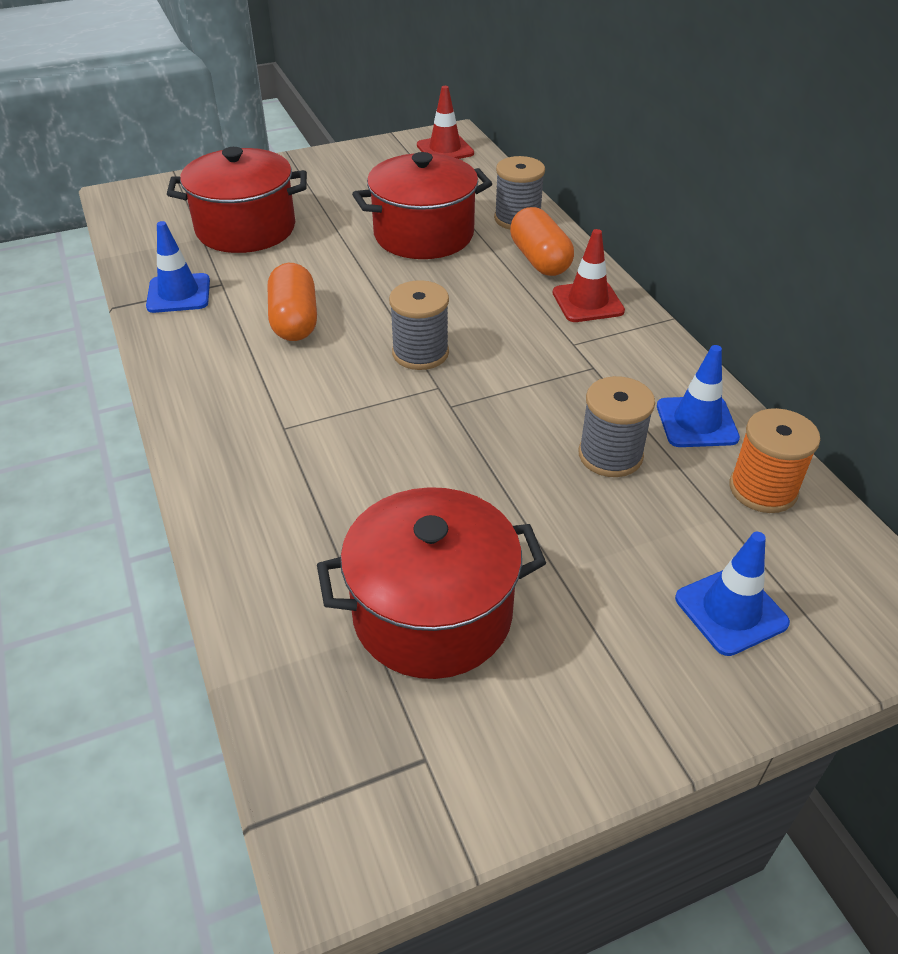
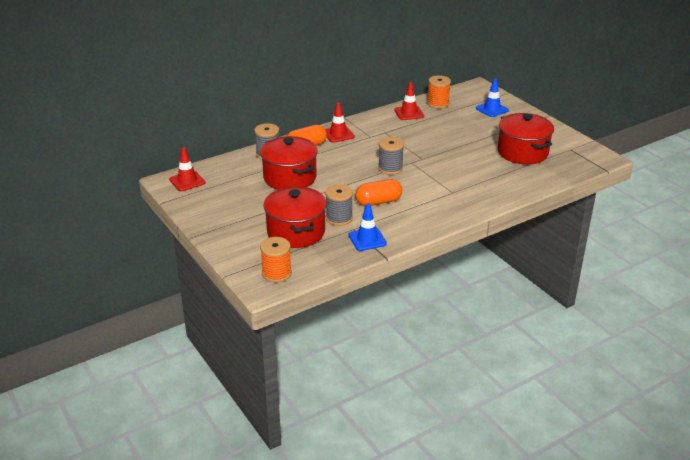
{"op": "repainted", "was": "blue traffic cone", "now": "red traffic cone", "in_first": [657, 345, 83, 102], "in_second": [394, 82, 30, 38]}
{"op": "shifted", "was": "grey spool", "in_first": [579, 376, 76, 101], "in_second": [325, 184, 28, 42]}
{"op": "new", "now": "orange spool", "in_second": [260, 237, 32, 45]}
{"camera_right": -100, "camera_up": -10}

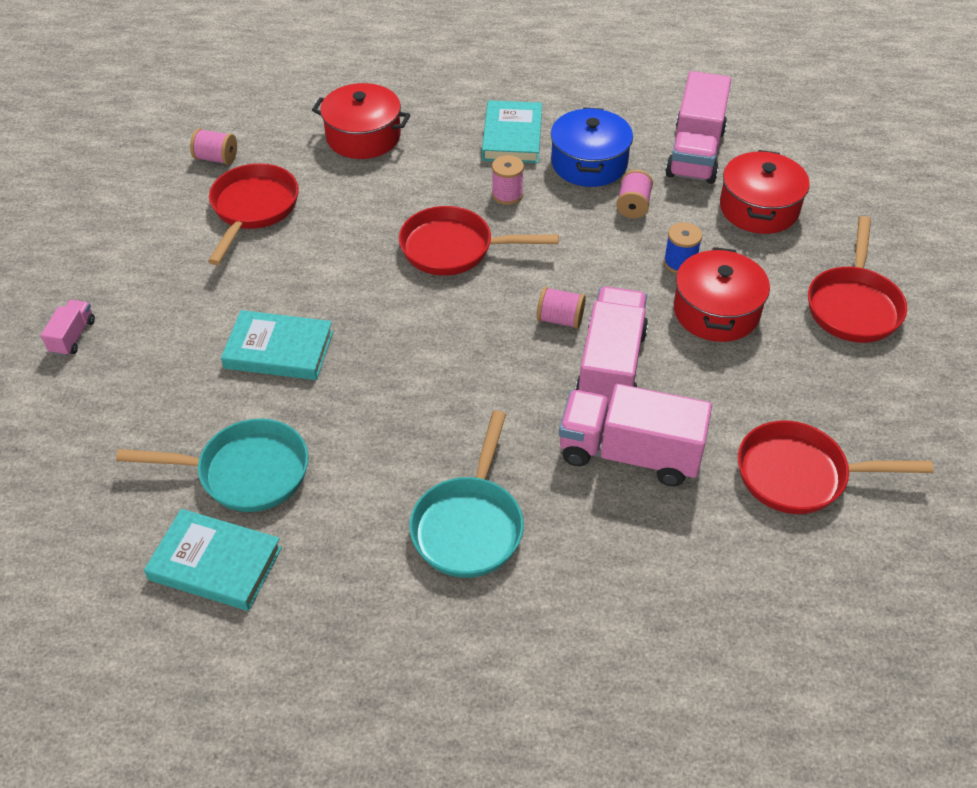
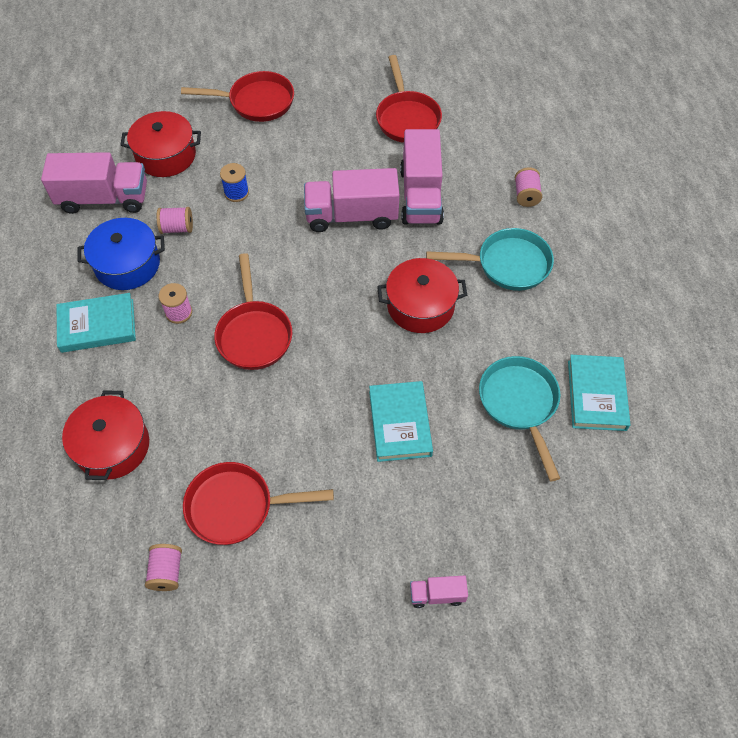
{"op": "shifted", "was": "red pot", "in_first": [674, 247, 96, 95], "in_second": [377, 258, 90, 75]}
{"op": "shifted", "was": "pink spool", "in_first": [537, 287, 49, 42], "in_second": [515, 168, 27, 39]}
{"camera_right": -105, "camera_up": 10}

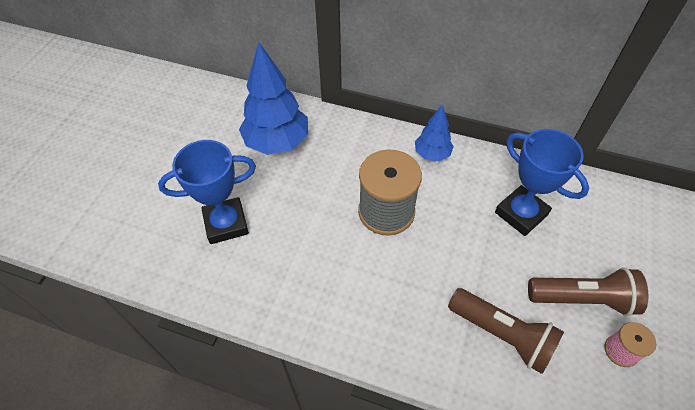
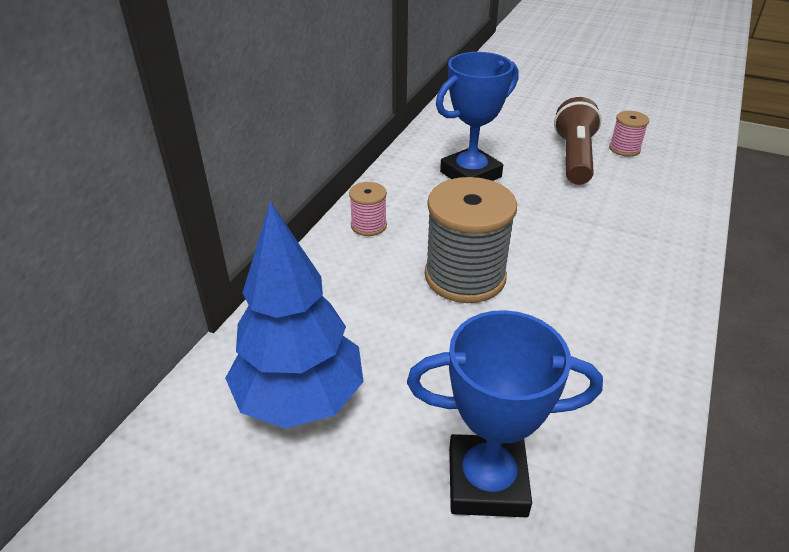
{"op": "swapped", "was": "blue tree", "now": "pink spool", "in_first": [415, 105, 39, 56], "in_second": [349, 182, 38, 54]}
{"op": "rotated", "was": "blue trophy", "in_first": [158, 140, 98, 104], "in_second": [407, 310, 196, 207], "clockwise": -75}
{"op": "gone", "was": "brown flashlight", "in_first": [448, 288, 116, 86]}
{"camera_right": -85, "camera_up": -15}

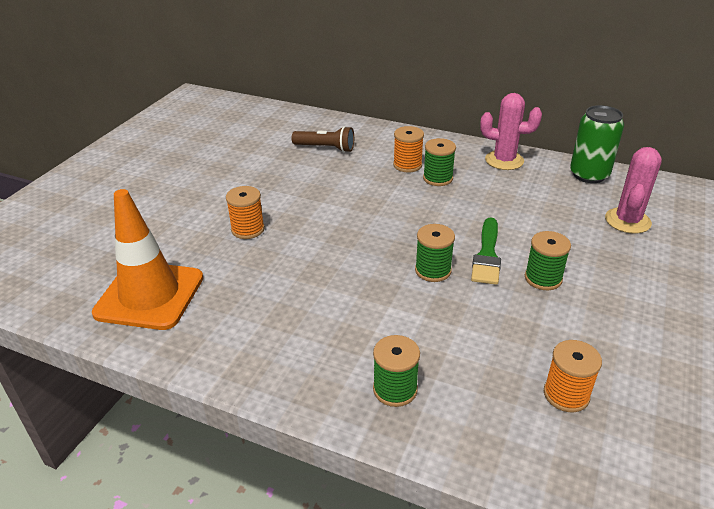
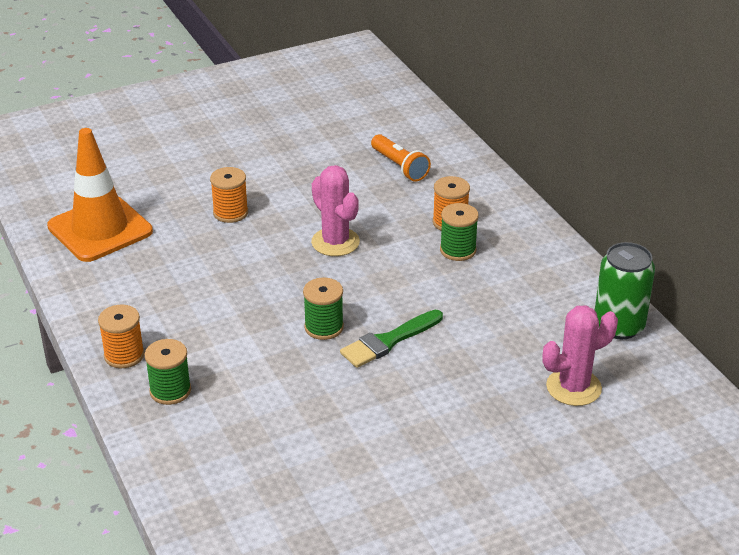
{"op": "shifted", "was": "pink cactus", "in_first": [480, 93, 62, 77], "in_second": [311, 165, 49, 91]}
{"op": "repainted", "was": "brown flashlight", "now": "orange flashlight", "in_first": [292, 126, 62, 26], "in_second": [371, 134, 60, 48]}
{"op": "gone", "was": "green spool", "in_first": [525, 231, 46, 59]}
{"op": "shifted", "was": "orange spool", "in_first": [544, 340, 58, 72], "in_second": [98, 305, 47, 63]}
{"camera_right": 40, "camera_up": 0}

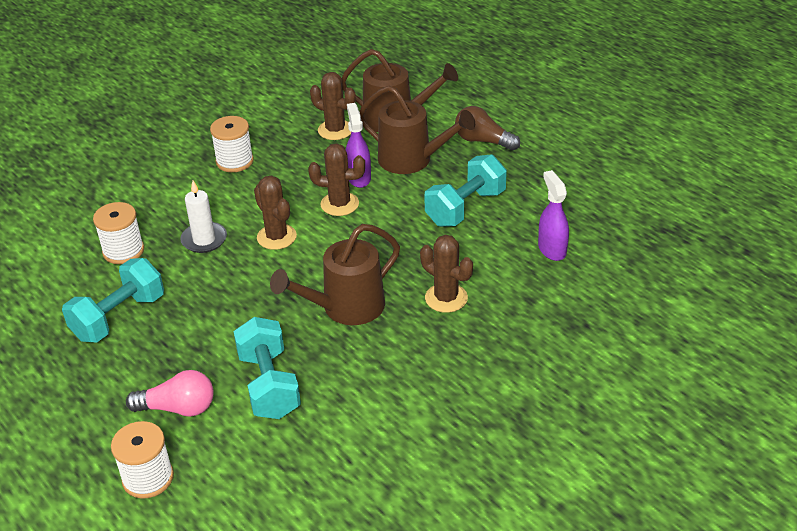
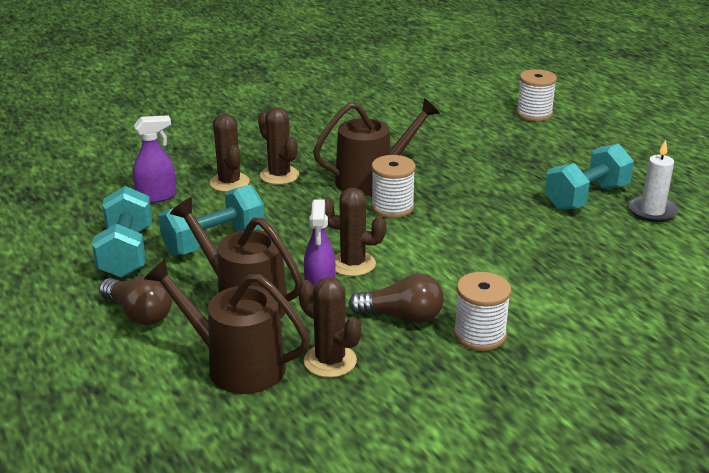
{"op": "rotated", "was": "purple spray bottle", "in_first": [538, 170, 31, 91], "in_second": [133, 115, 43, 88], "clockwise": -105}
{"op": "shifted", "was": "brown cactus", "in_first": [254, 175, 43, 75], "in_second": [209, 114, 41, 78]}
{"op": "shifted", "was": "white candle", "in_first": [180, 181, 47, 72], "in_second": [628, 140, 51, 82]}
{"op": "shifted", "was": "white spool", "in_first": [93, 202, 51, 62], "in_second": [371, 155, 45, 63]}
{"op": "shifted", "was": "turquoise dumbbell", "in_first": [233, 317, 68, 102], "in_second": [92, 186, 60, 92]}
{"op": "gone", "was": "pink light bulb", "in_first": [126, 370, 88, 47]}
{"op": "new", "now": "brown light bulb", "in_second": [348, 274, 96, 49]}
{"camera_right": -170, "camera_up": -10}

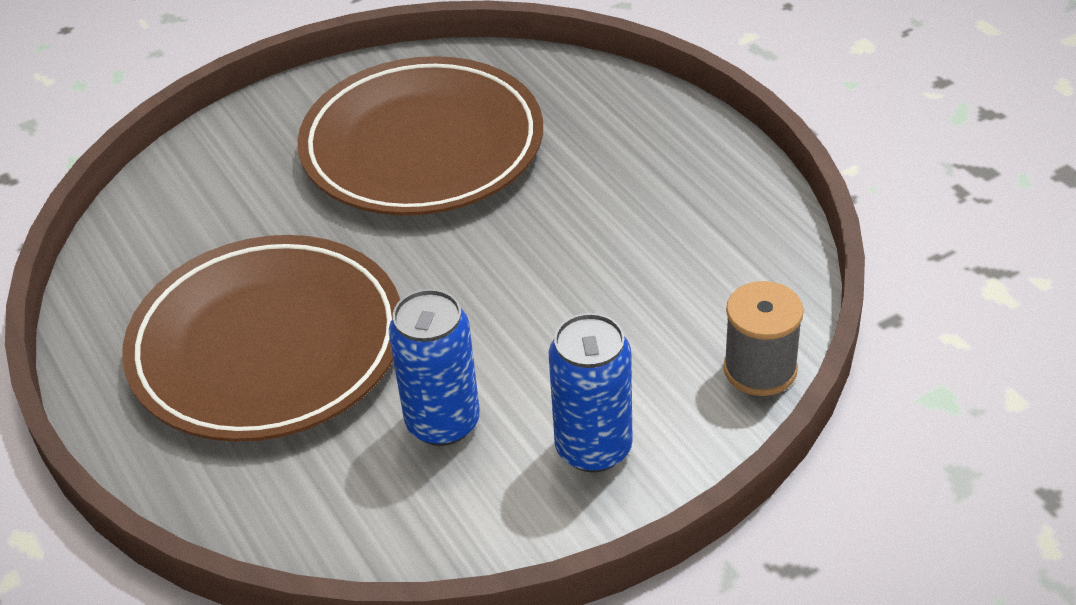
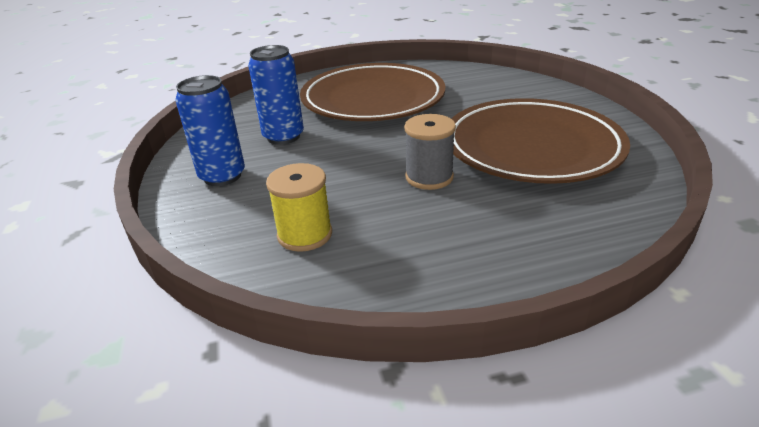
{"op": "shifted", "was": "grey spool", "in_first": [723, 281, 81, 115], "in_second": [404, 114, 52, 76]}
{"op": "new", "now": "yellow spool", "in_second": [266, 163, 66, 89]}
{"camera_right": 105, "camera_up": -10}

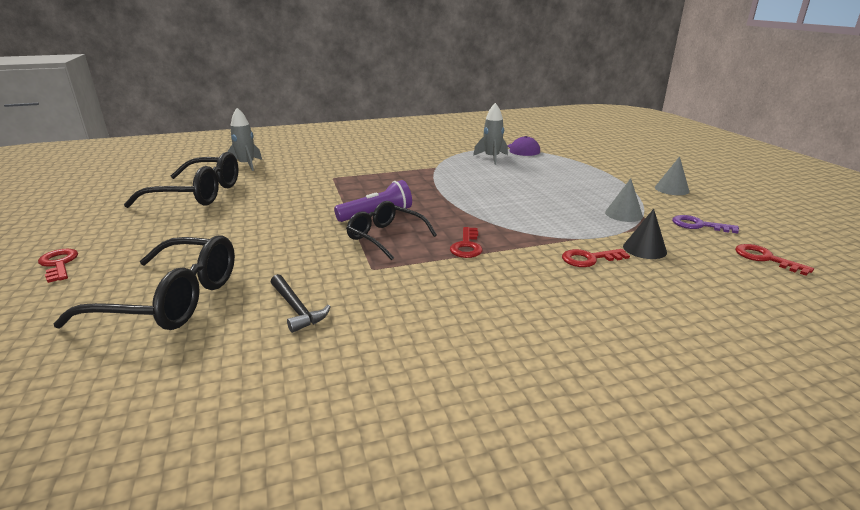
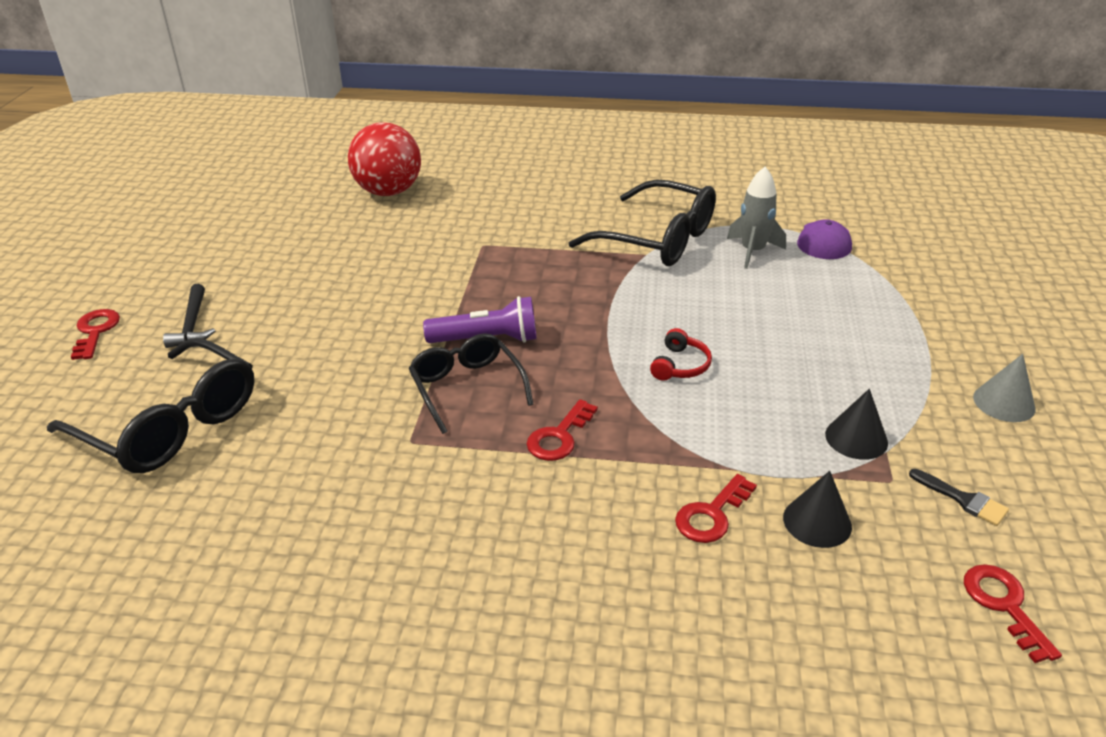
{"op": "swapped", "was": "grey rocket", "now": "red ball", "in_first": [227, 108, 35, 63], "in_second": [348, 122, 73, 74]}
{"op": "shifted", "was": "black glasses", "in_first": [124, 152, 115, 56], "in_second": [569, 179, 147, 87]}
{"op": "repainted", "was": "grey cone", "now": "black cone", "in_first": [605, 178, 38, 44], "in_second": [825, 389, 63, 71]}
{"op": "swapped", "was": "purple key", "now": "black brush", "in_first": [672, 215, 67, 19], "in_second": [909, 469, 100, 57]}
{"op": "rotated", "was": "red key", "in_first": [562, 249, 68, 18], "in_second": [675, 474, 82, 69], "clockwise": -60}
{"op": "shifted", "was": "black hammer", "in_first": [271, 274, 60, 59], "in_second": [163, 284, 52, 64]}
{"op": "new", "now": "red headphones", "in_second": [650, 328, 62, 53]}
{"camera_right": 25, "camera_up": 10}

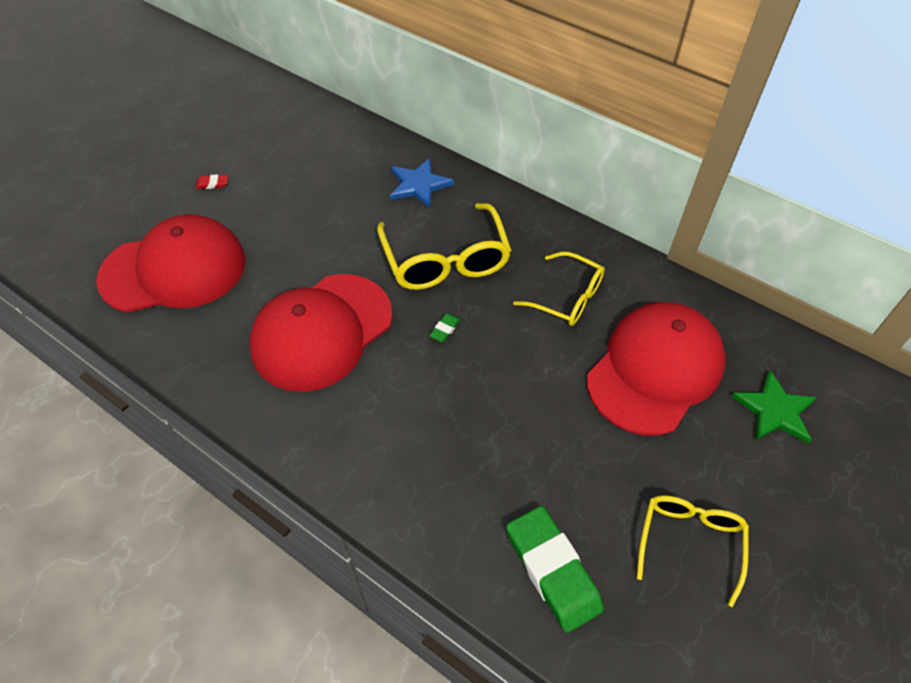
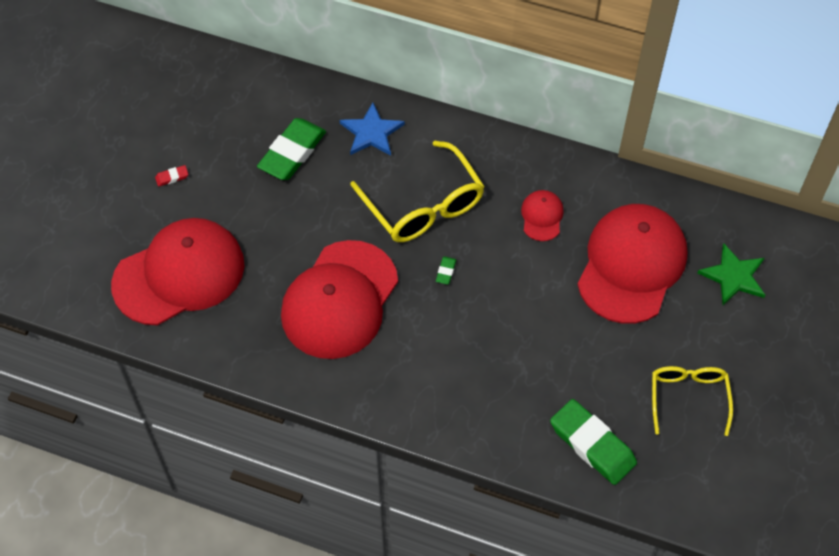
{"op": "swapped", "was": "yellow glasses", "now": "red cap", "in_first": [513, 252, 92, 74], "in_second": [521, 190, 43, 51]}
{"op": "new", "now": "green eraser", "in_second": [257, 118, 69, 62]}
{"camera_right": -15, "camera_up": 5}

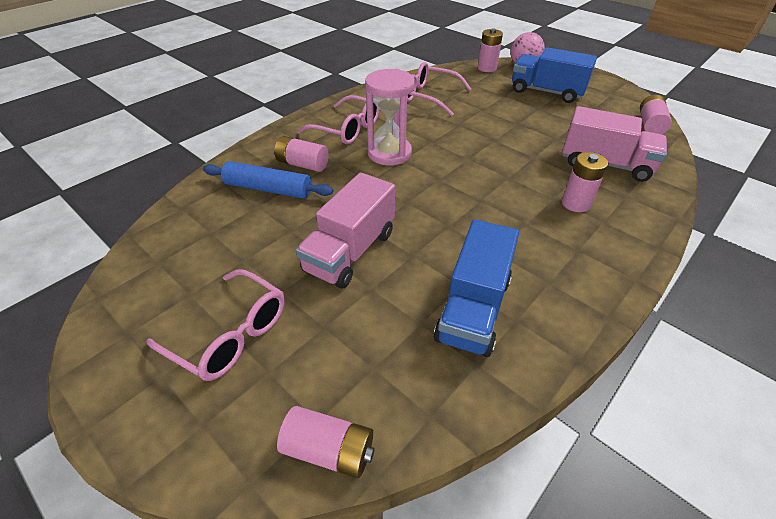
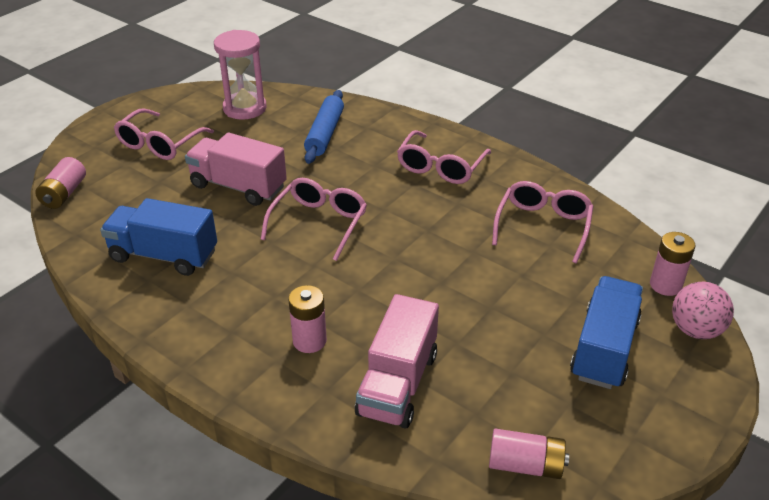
{"op": "shifted", "was": "pink hourglass", "in_first": [365, 69, 50, 97], "in_second": [214, 30, 53, 90]}
{"op": "gone", "was": "pink battery", "in_first": [274, 136, 55, 36]}
{"op": "new", "now": "pink glasses", "in_second": [260, 178, 107, 83]}
{"camera_right": 85, "camera_up": -5}

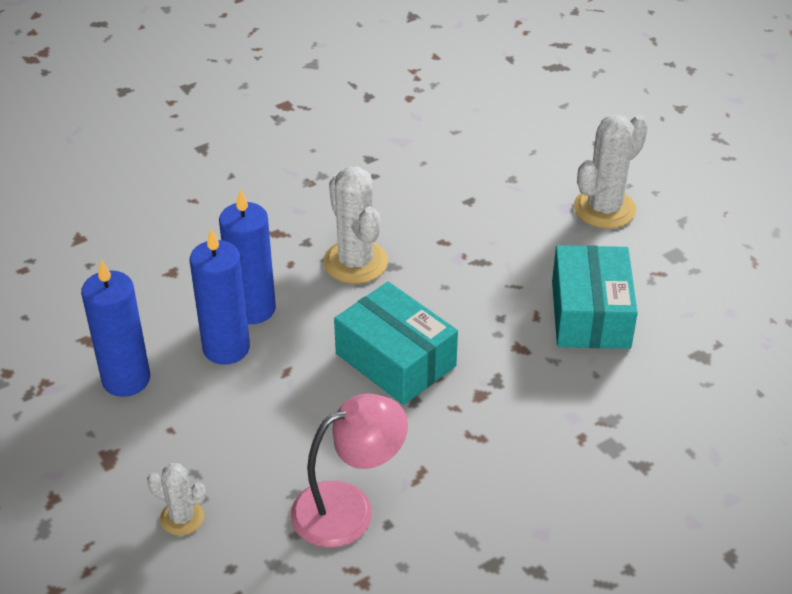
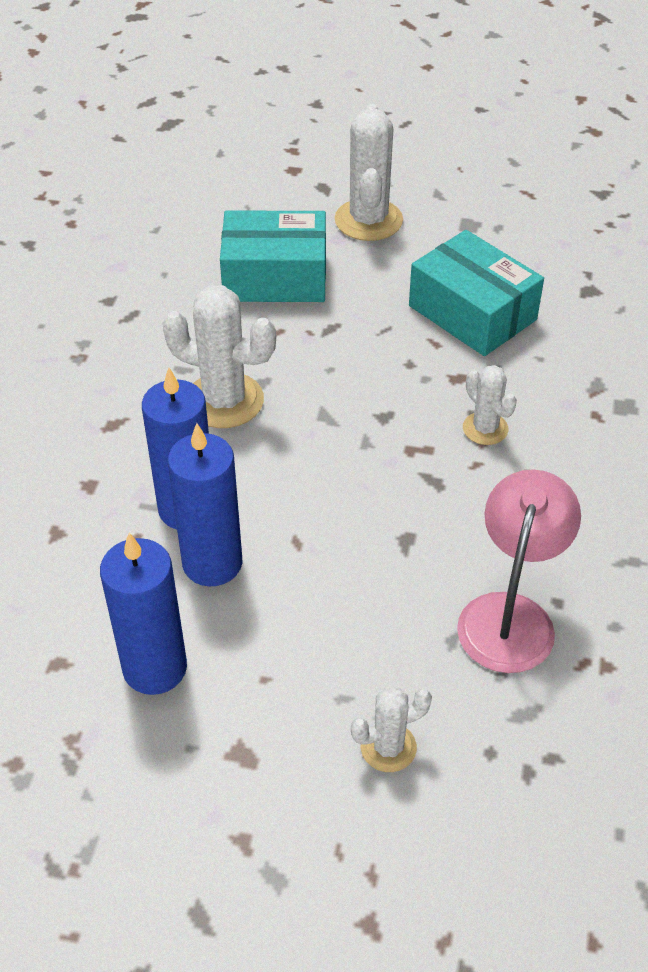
{"op": "shifted", "was": "turquoise box", "in_first": [334, 281, 124, 124], "in_second": [220, 210, 106, 92]}
{"op": "new", "now": "white cactus", "in_second": [463, 365, 54, 80]}
{"camera_right": -45, "camera_up": 5}

